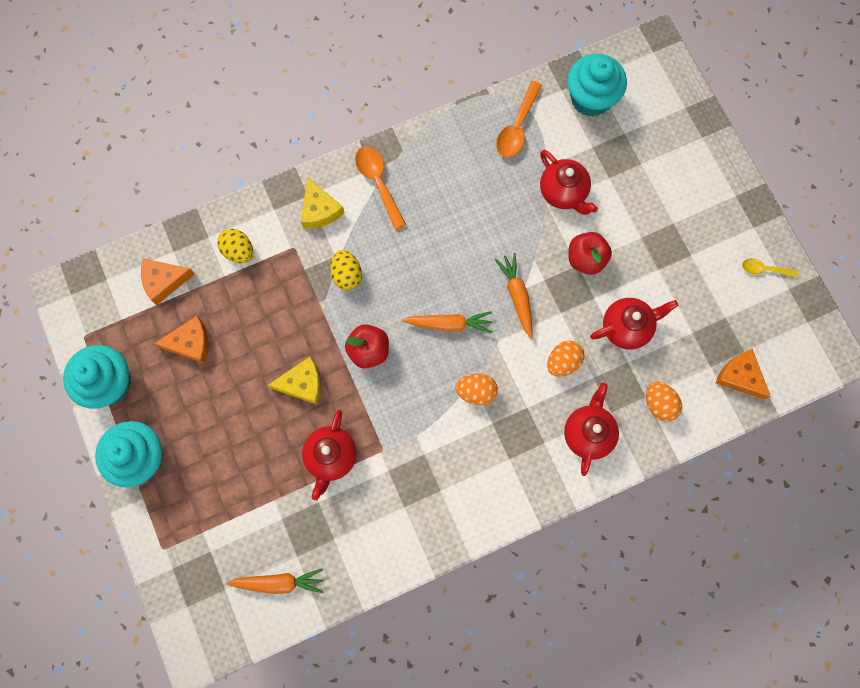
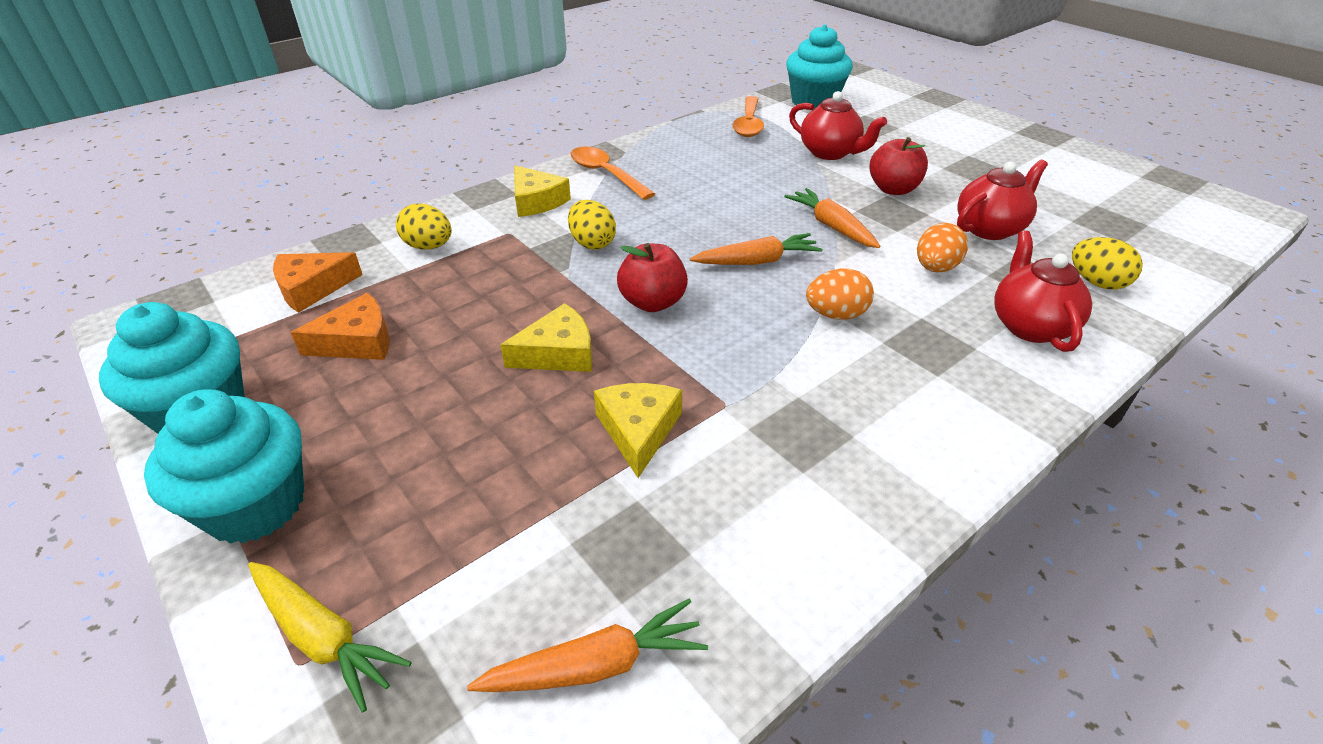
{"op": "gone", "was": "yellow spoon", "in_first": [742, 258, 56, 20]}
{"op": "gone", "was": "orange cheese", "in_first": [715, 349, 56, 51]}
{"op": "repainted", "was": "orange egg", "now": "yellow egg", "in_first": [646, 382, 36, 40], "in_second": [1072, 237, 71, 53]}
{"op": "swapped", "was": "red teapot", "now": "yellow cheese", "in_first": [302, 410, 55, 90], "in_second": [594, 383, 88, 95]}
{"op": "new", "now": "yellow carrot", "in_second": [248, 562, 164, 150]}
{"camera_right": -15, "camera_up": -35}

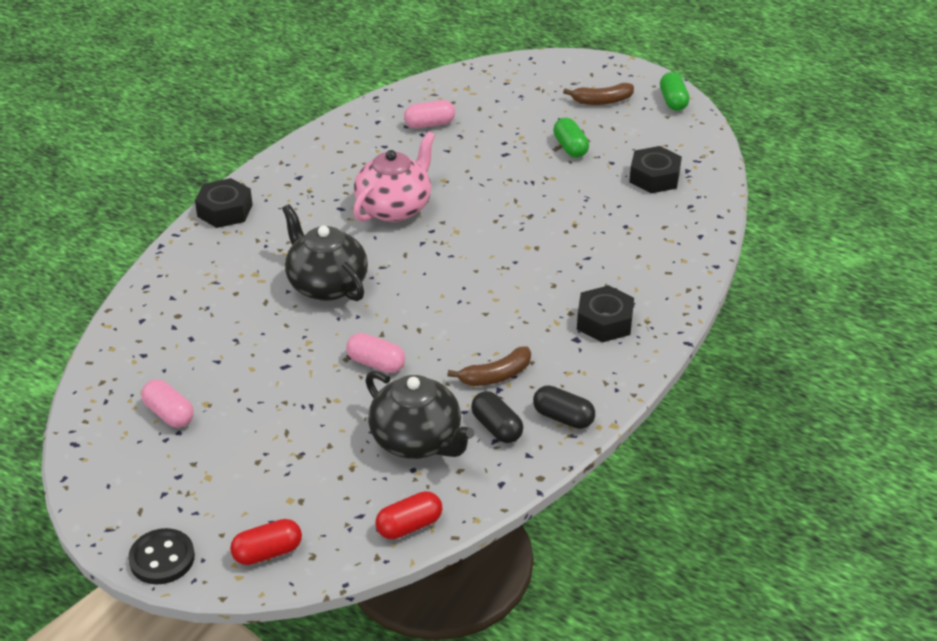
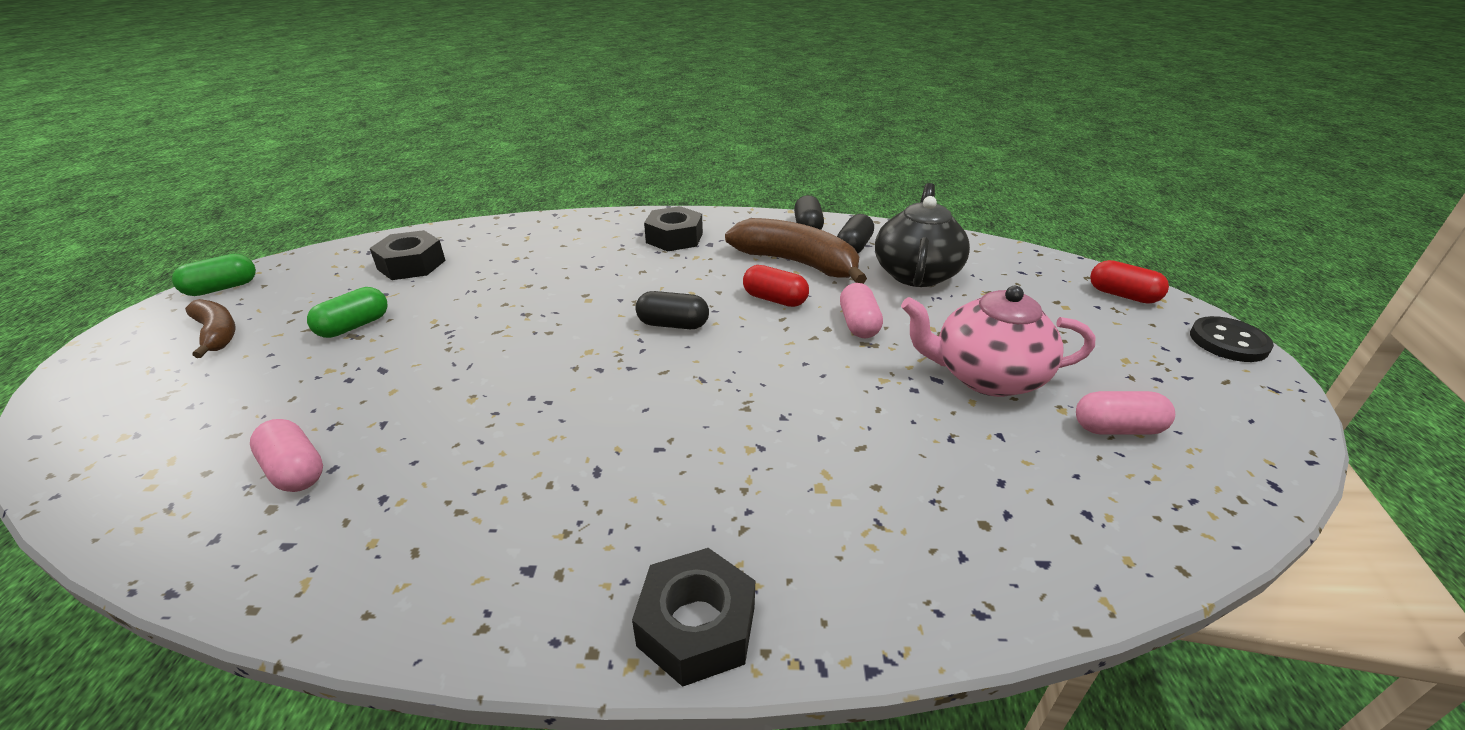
{"op": "shifted", "was": "pink teapot", "in_first": [353, 131, 82, 91], "in_second": [901, 286, 195, 111]}
{"op": "gone", "was": "black teapot", "in_first": [282, 204, 86, 97]}
{"op": "scaled", "was": "brown banana", "in_first": [447, 346, 84, 40], "in_second": [725, 218, 142, 66], "ratio": 1.75}
{"op": "rotated", "was": "pink capsule", "in_first": [141, 379, 53, 49], "in_second": [1076, 391, 99, 44], "clockwise": 75}
{"op": "shifted", "was": "red capsule", "in_first": [376, 491, 66, 48], "in_second": [743, 265, 66, 42]}
{"op": "new", "now": "black capsule", "in_second": [635, 291, 74, 38]}
{"camera_right": -120, "camera_up": -5}

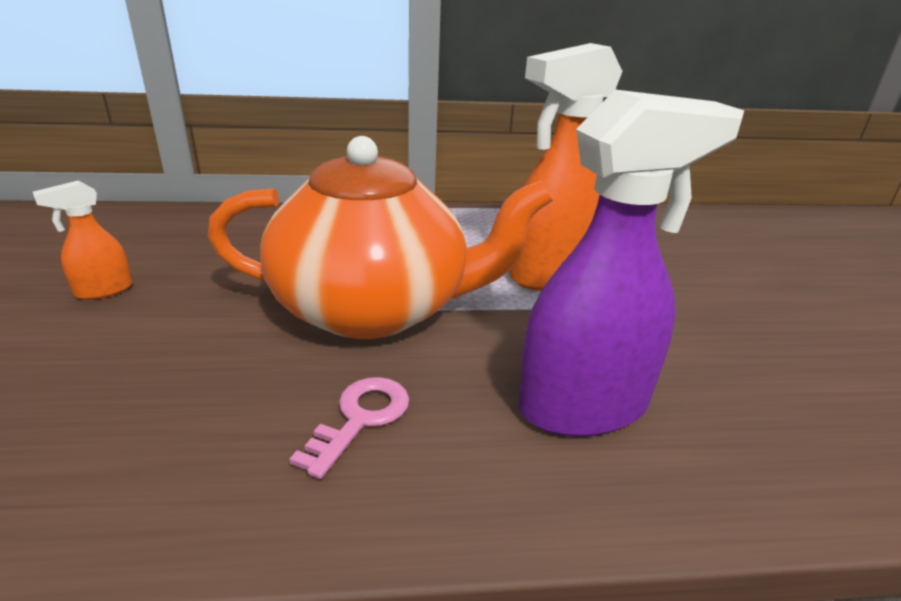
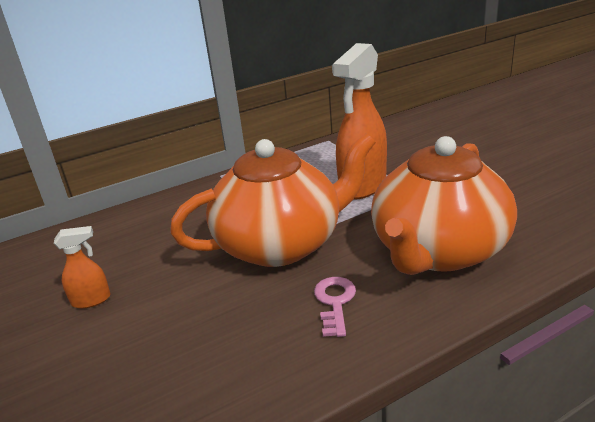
{"op": "swapped", "was": "purple spray bottle", "now": "orange teapot", "in_first": [518, 90, 226, 347], "in_second": [371, 136, 146, 139]}
{"op": "rotated", "was": "orange spray bottle", "in_first": [33, 180, 99, 120], "in_second": [54, 226, 57, 83], "clockwise": -135}
{"camera_right": -20, "camera_up": 0}

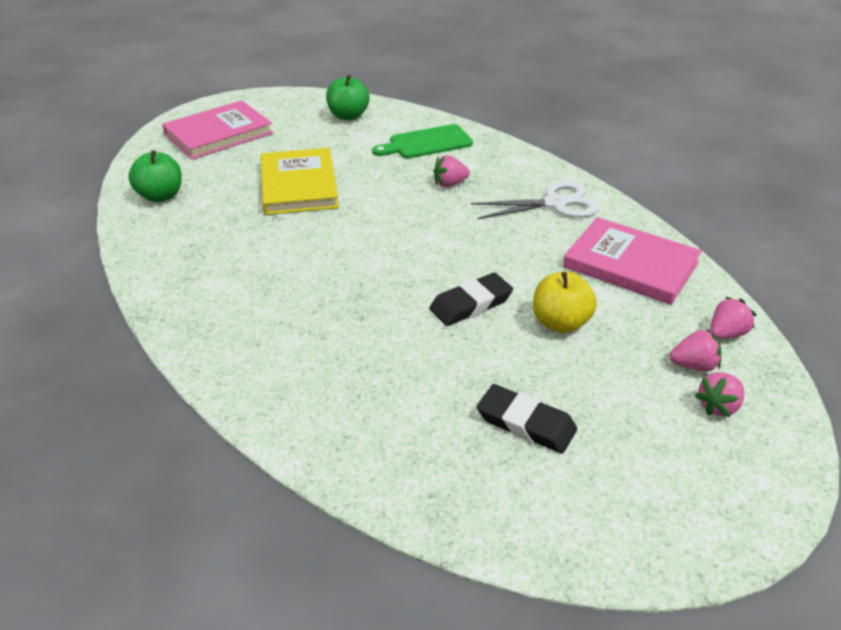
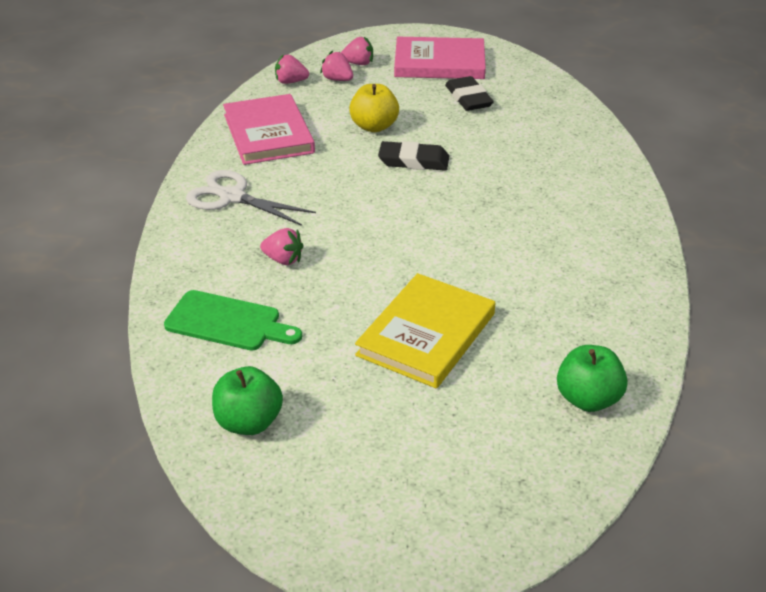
{"op": "shifted", "was": "pink book", "in_first": [162, 100, 111, 59], "in_second": [394, 37, 92, 42]}
{"camera_right": -140, "camera_up": 0}

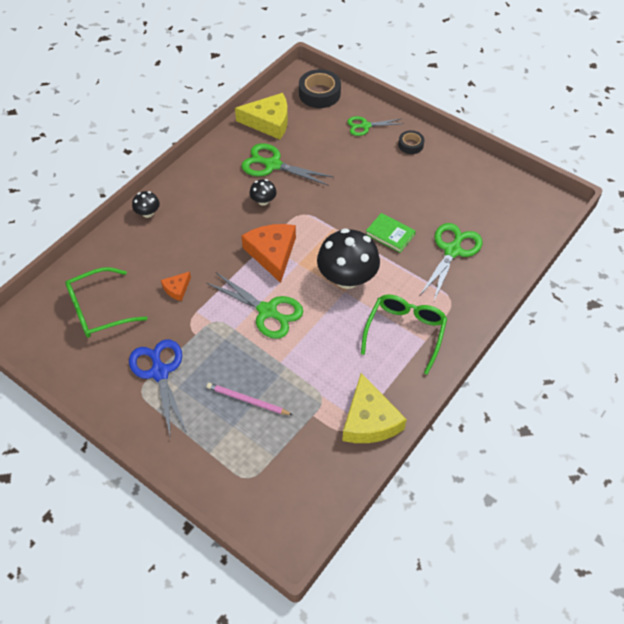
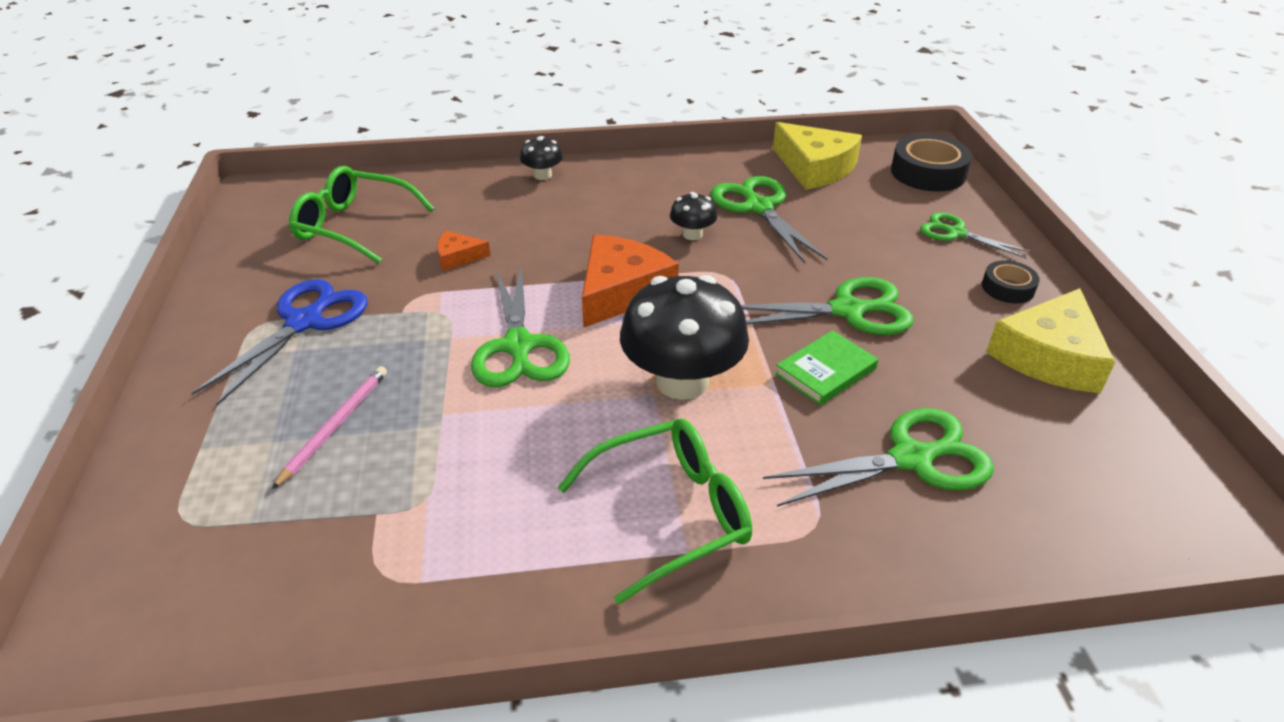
{"op": "rotated", "was": "green book", "in_first": [366, 213, 50, 40], "in_second": [775, 330, 103, 76], "clockwise": 60}
{"op": "shifted", "was": "yellow cheese", "in_first": [342, 373, 65, 70], "in_second": [986, 288, 129, 105]}
{"op": "rotated", "was": "pink pencil", "in_first": [207, 383, 86, 32], "in_second": [271, 366, 116, 124], "clockwise": 45}
{"op": "new", "now": "green scissors", "in_second": [741, 277, 172, 58]}
{"camera_right": 45, "camera_up": -15}

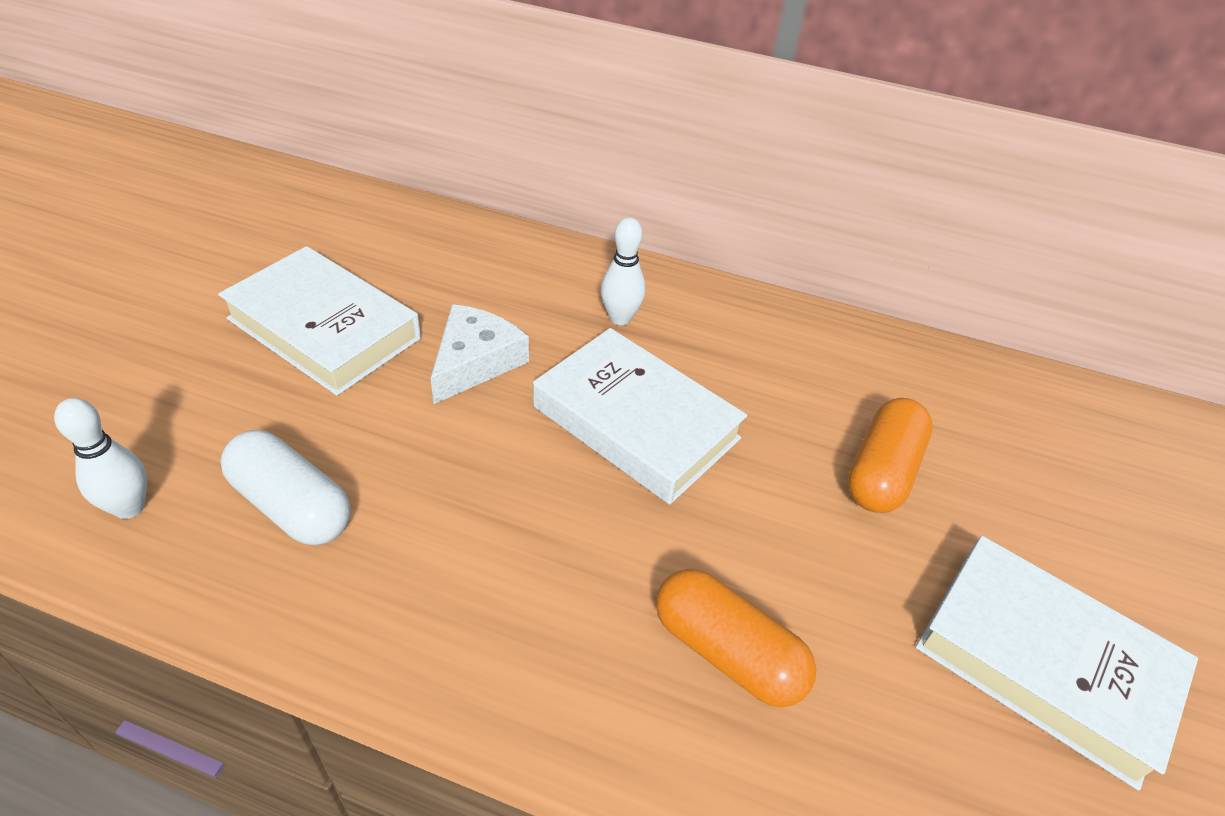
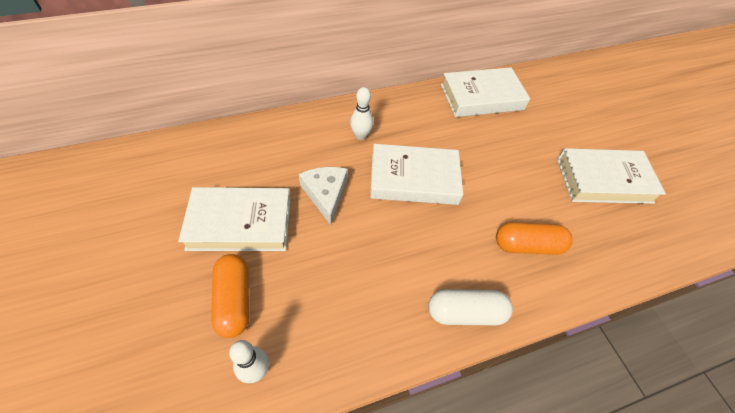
{"op": "shifted", "was": "orange capsule", "in_first": [847, 398, 86, 115], "in_second": [211, 254, 38, 84]}
{"op": "shifted", "was": "white capsule", "in_first": [220, 430, 131, 115], "in_second": [428, 289, 85, 36]}
{"op": "new", "now": "white book", "in_second": [441, 67, 89, 50]}
{"camera_right": -40, "camera_up": 10}

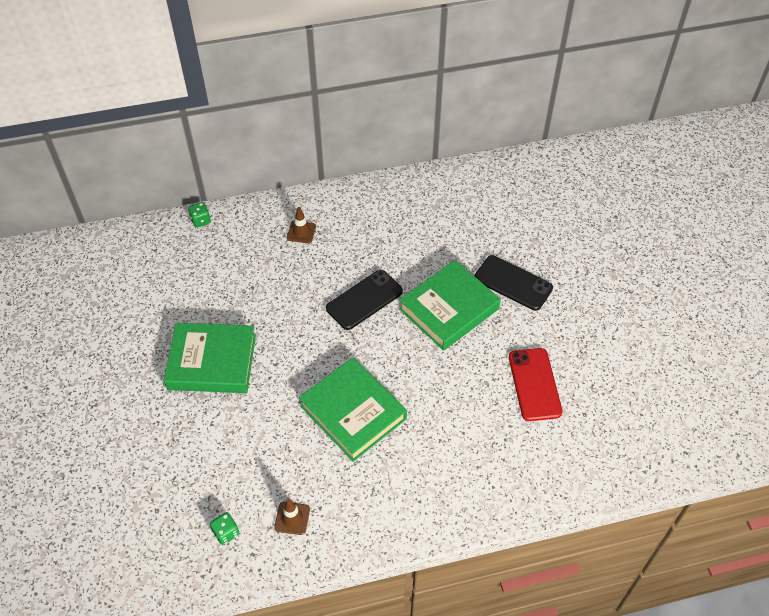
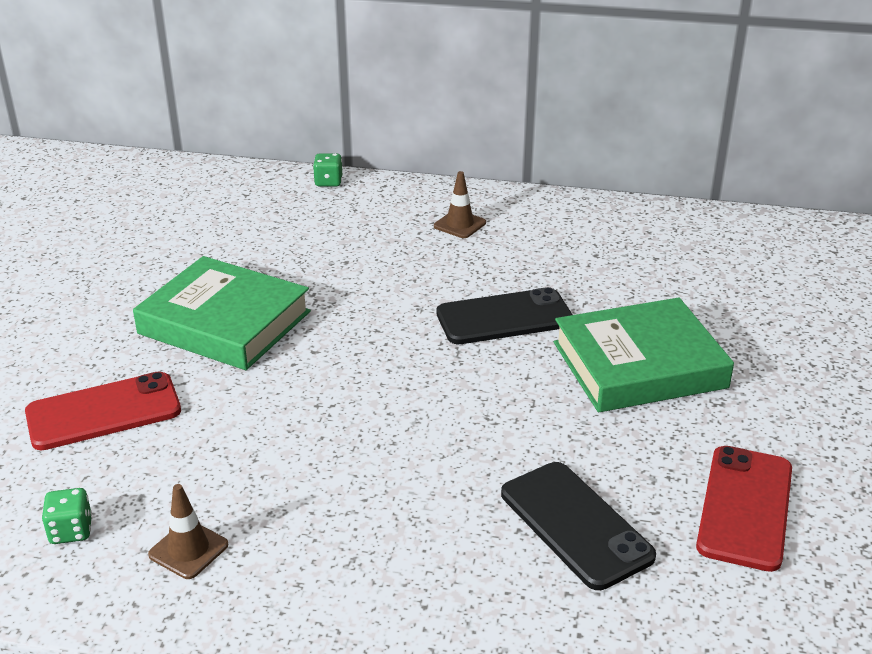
{"op": "shifted", "was": "black phone", "in_first": [474, 255, 79, 56], "in_second": [501, 462, 155, 128]}
{"op": "gone", "was": "green book", "in_first": [299, 358, 108, 104]}
{"op": "new", "now": "red phone", "in_second": [25, 372, 156, 78]}
{"camera_right": 25, "camera_up": -20}

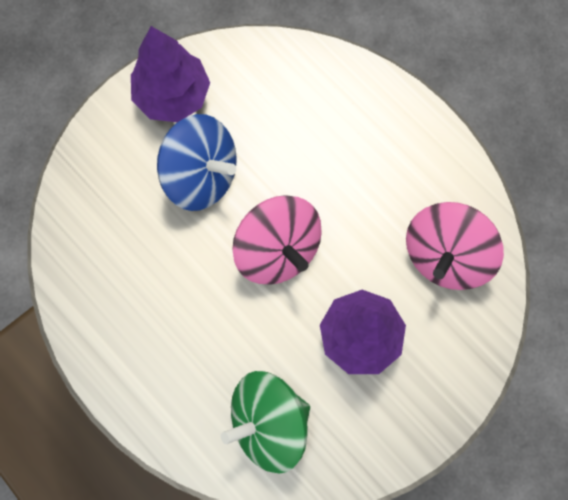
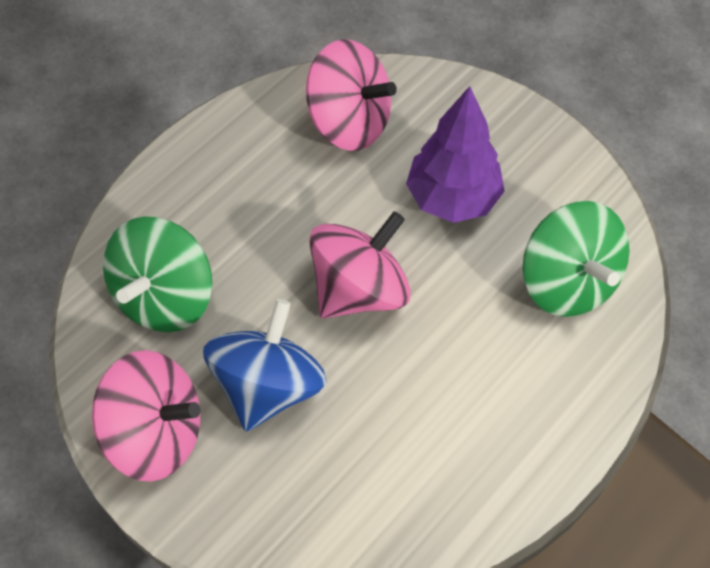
{"op": "swapped", "was": "purple tree", "now": "pink spinning top", "in_first": [131, 26, 79, 96], "in_second": [92, 350, 108, 131]}
{"op": "new", "now": "green spinning top", "in_second": [103, 217, 109, 115]}
{"camera_right": -95, "camera_up": -15}

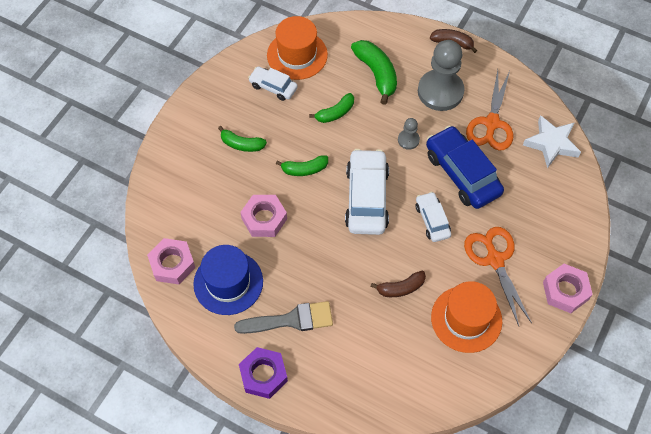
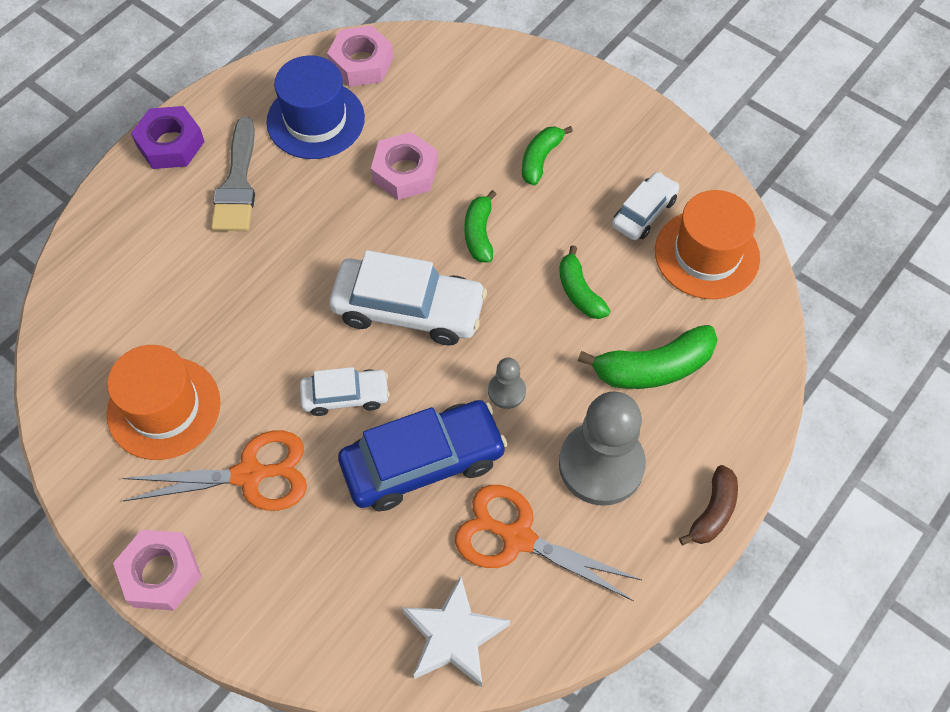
{"op": "gone", "was": "brown banana", "in_first": [371, 271, 55, 26]}
{"camera_right": 100, "camera_up": 0}

